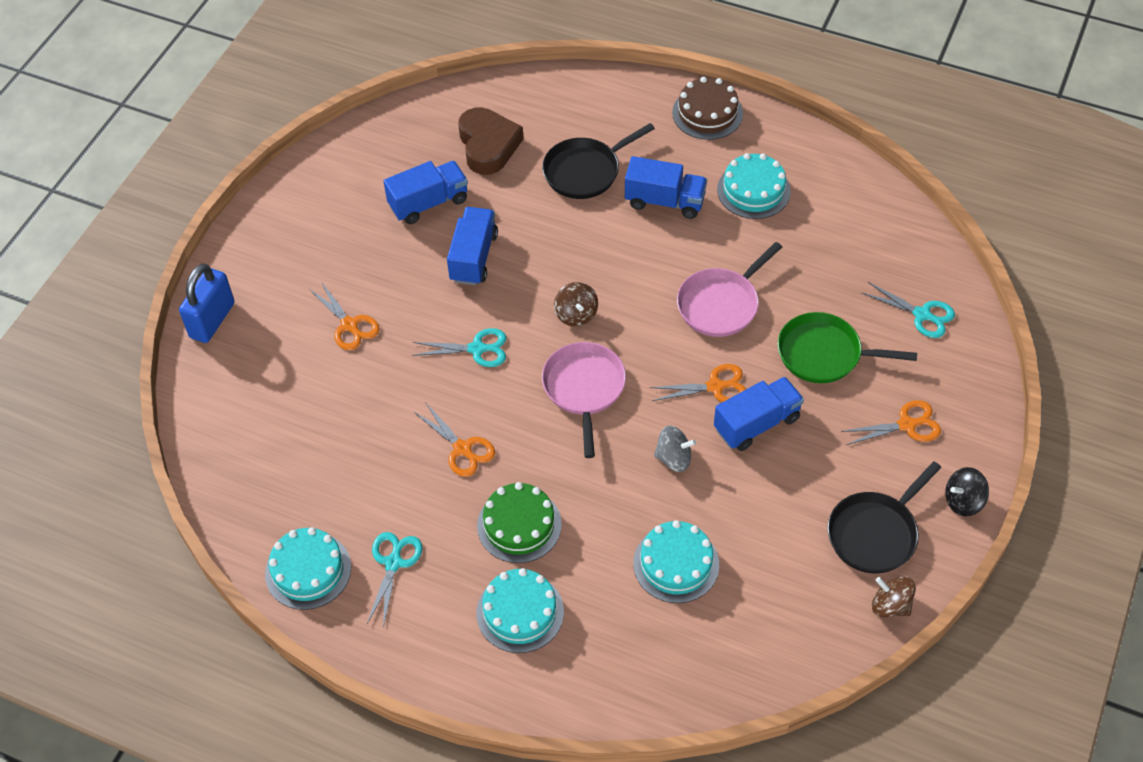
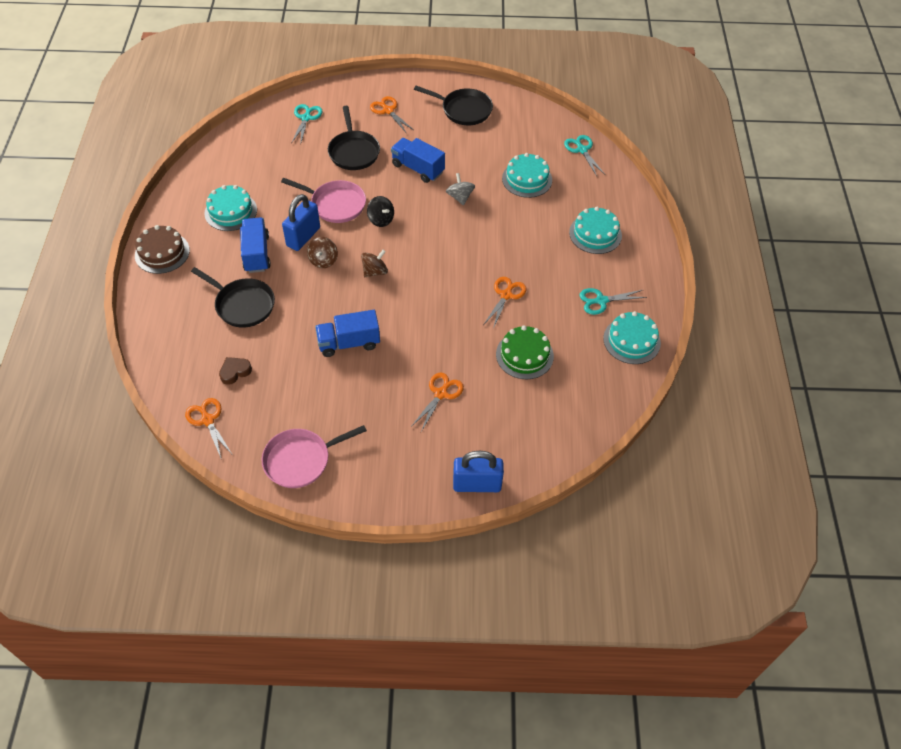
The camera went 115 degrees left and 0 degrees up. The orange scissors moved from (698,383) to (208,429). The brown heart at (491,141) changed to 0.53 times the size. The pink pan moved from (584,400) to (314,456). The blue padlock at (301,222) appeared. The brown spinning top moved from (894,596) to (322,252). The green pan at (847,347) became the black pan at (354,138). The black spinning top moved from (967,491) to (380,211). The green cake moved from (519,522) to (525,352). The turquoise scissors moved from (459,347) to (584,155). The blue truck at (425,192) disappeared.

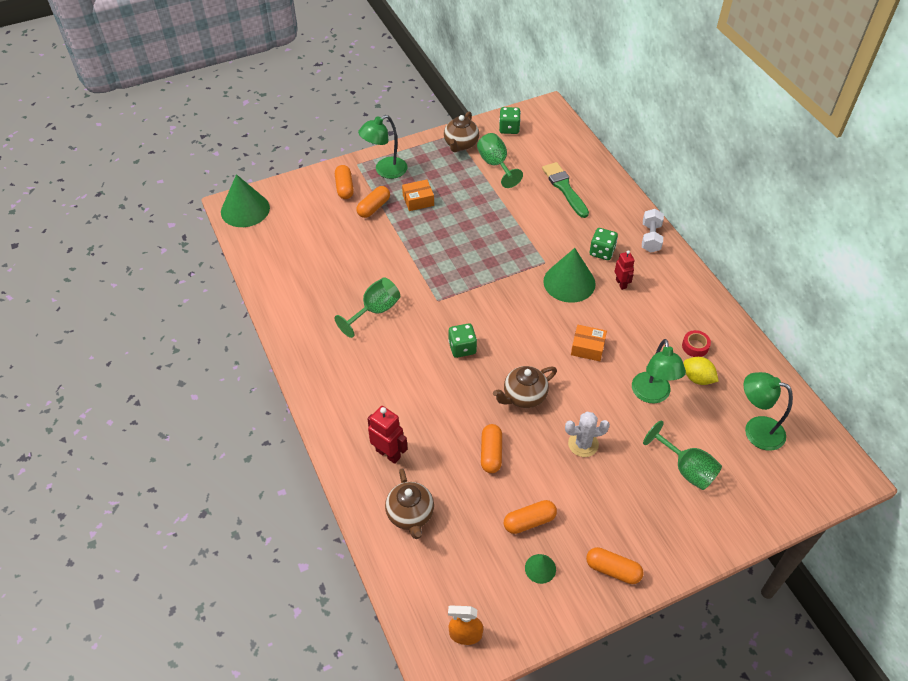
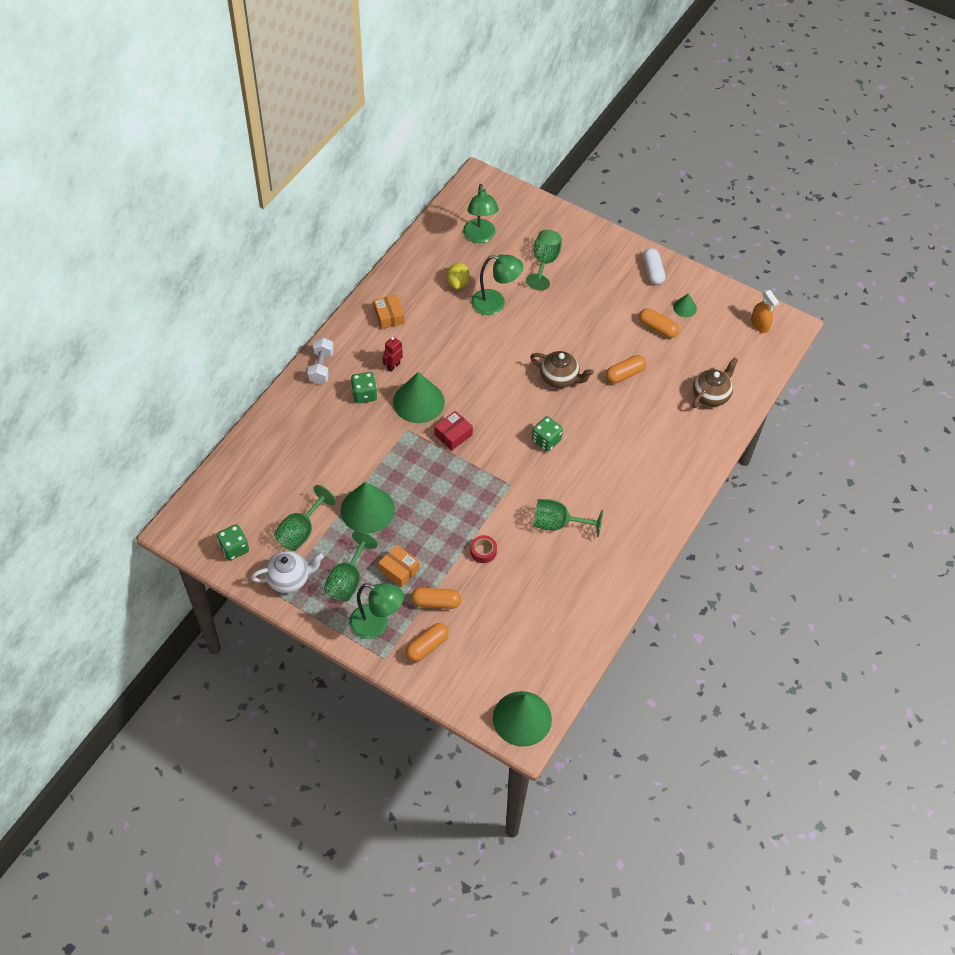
The camera went 125 degrees left and 5 degrees up. The brown teapot at (461,131) became the white teapot at (287,572). The white dumbbell at (653,231) turned 60 degrees counterclockwise. The green goblet at (351,566) appeared. The green cone at (368,507) appeared. The orange box moved from (589,343) to (389,311). The red box at (453,431) appeared. The red tape moved from (696,343) to (483,549). The green lamp at (659,371) turned 45 degrees clockwise. The orange capsule at (615,565) became the white capsule at (654,266). The red robot at (387,435) disappeared. The green brush at (565,190) disappeared. The white cactus at (587,434) disappeared.

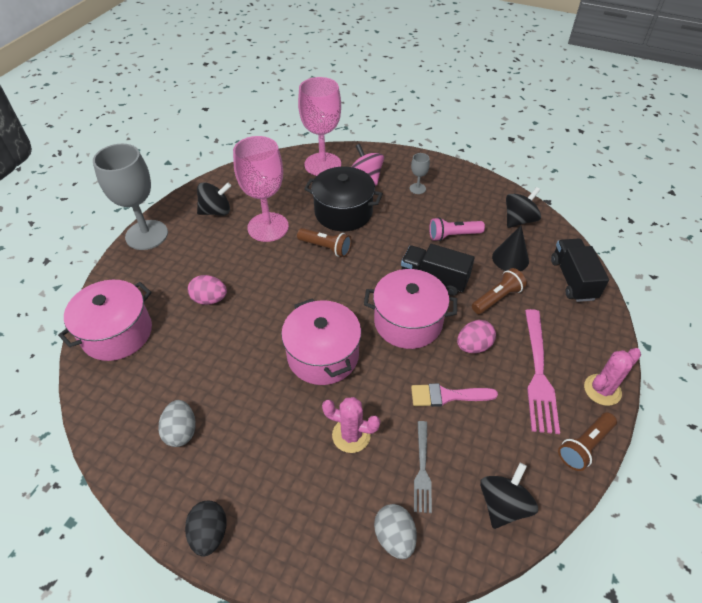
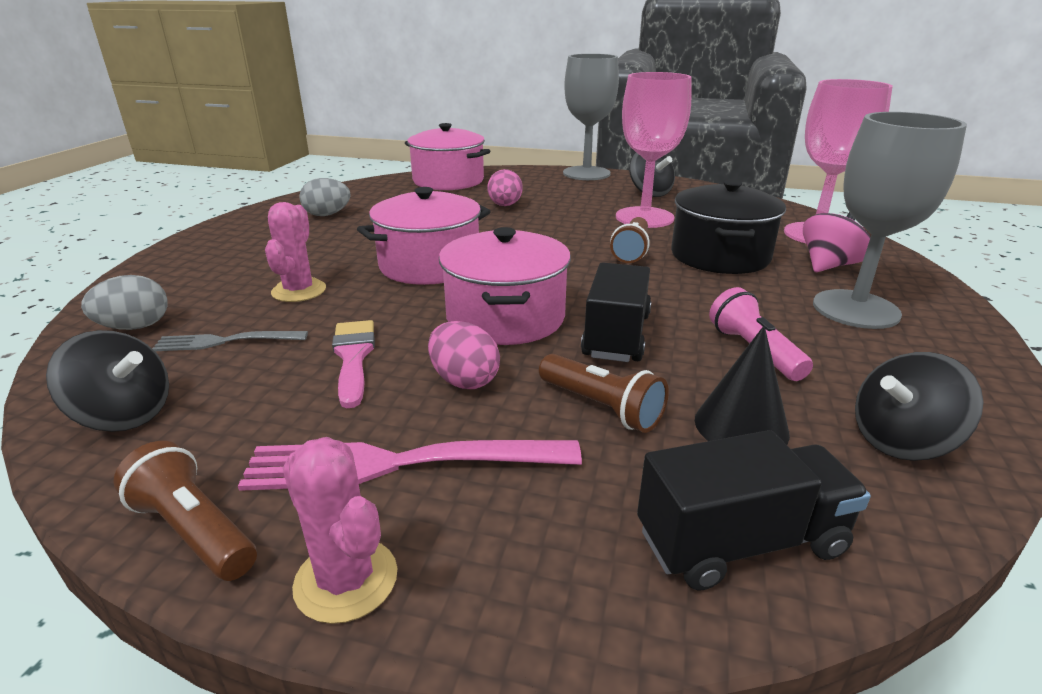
The camera went 80 degrees right and 20 degrees down. The grey goblet at (420,173) changed to 2.34 times the size. The black spinning top at (523,207) turned 120 degrees clockwise. The black egg at (206,529) disappeared.

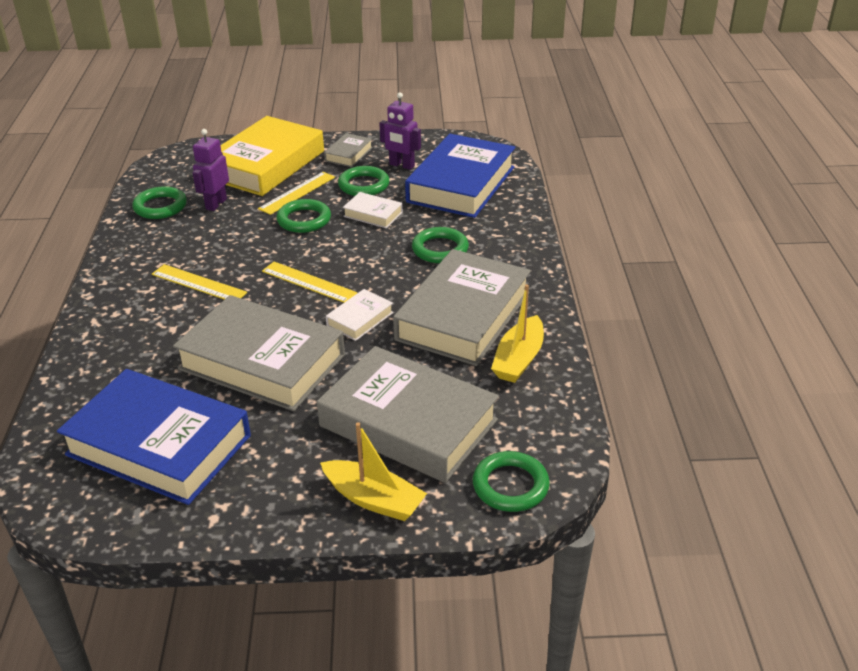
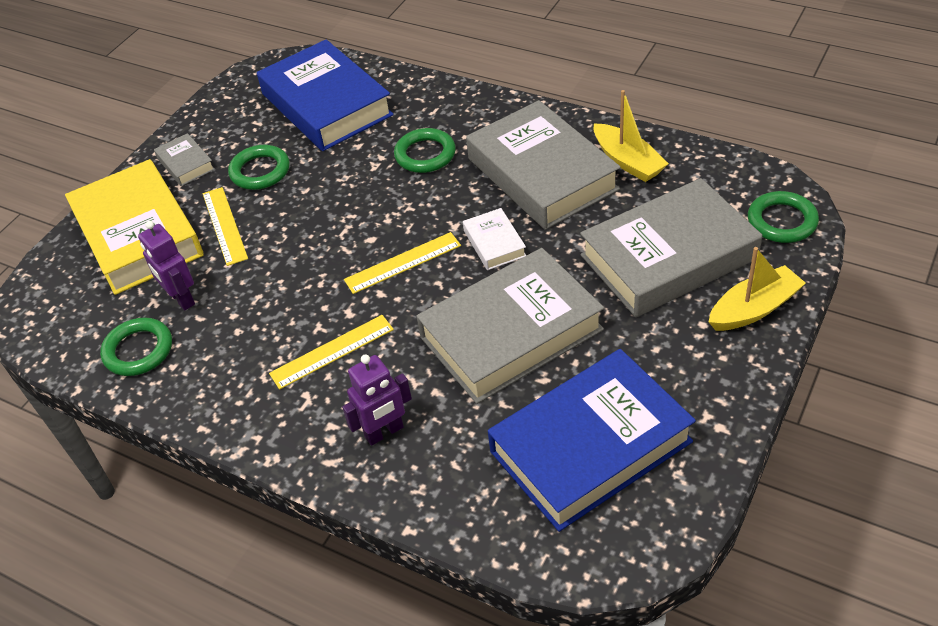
The camera went 55 degrees left and 10 degrees up. The purple robot moved from (400,131) to (377,400). The green ring at (303,216) disappeared. The white book at (373,210) disappeared.

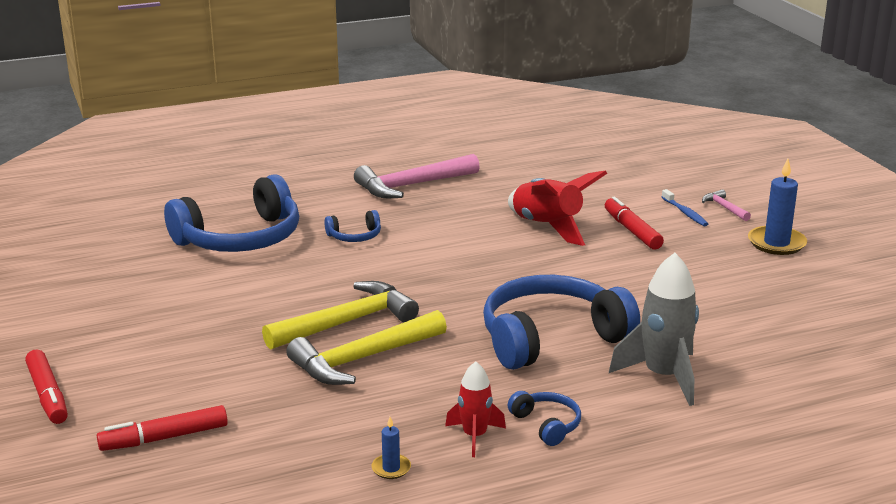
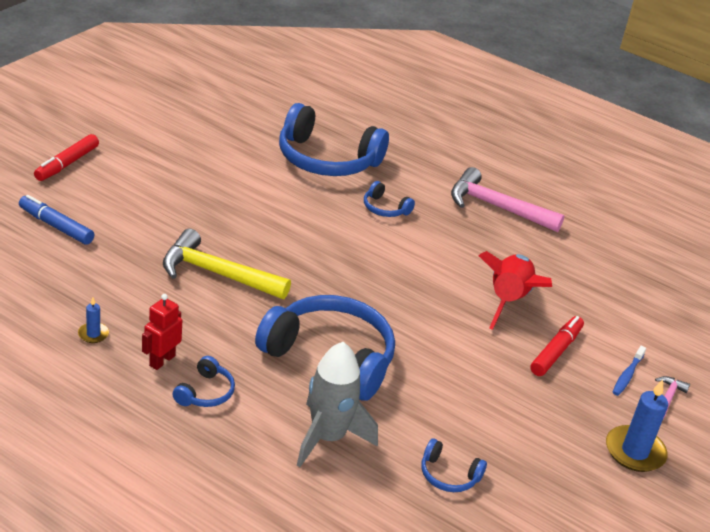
The camera went 50 degrees right and 10 degrees up. The red marker at (162,428) became the blue marker at (57,220). The red rocket at (475,409) was replaced by the red robot at (162,332). The blue headphones at (454,465) appeared. The yellow hammer at (340,315) disappeared.

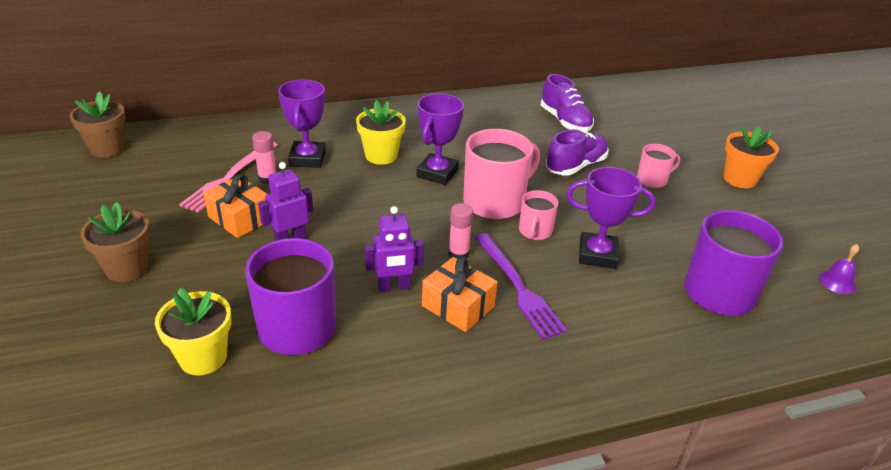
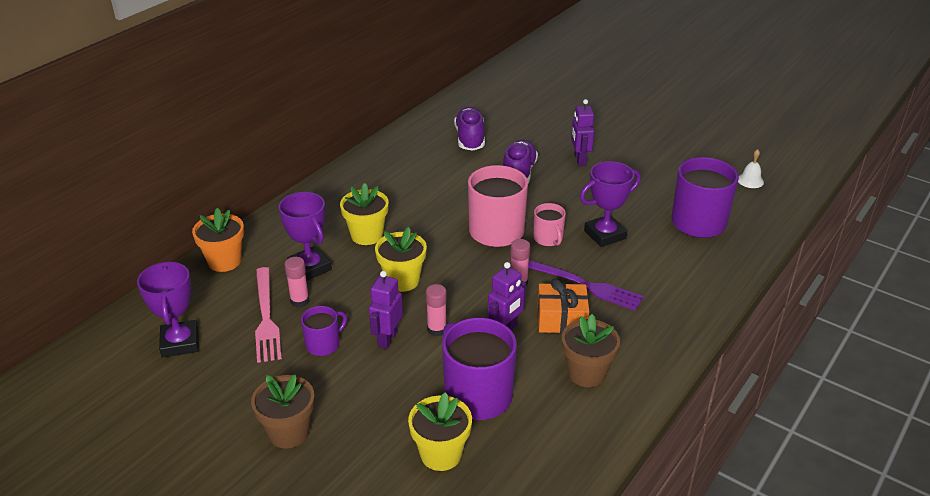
The camera went 35 degrees left and 0 degrees up. The purple trophy moved from (440,139) to (168,309). The orange flower pot moved from (751,157) to (218,240). The orange gift at (235,206) was replaced by the purple mug at (324,331). The yellow flower pot at (401,259) appeared. The pink glue stick at (436,310) appeared. The purple shoe at (567,103) turned 120 degrees counterclockwise. The brown flower pot moved from (98,124) to (591,350). The pink mug at (658,166) was replaced by the purple robot at (582,132). The purple bell at (839,269) became the white bell at (751,168).

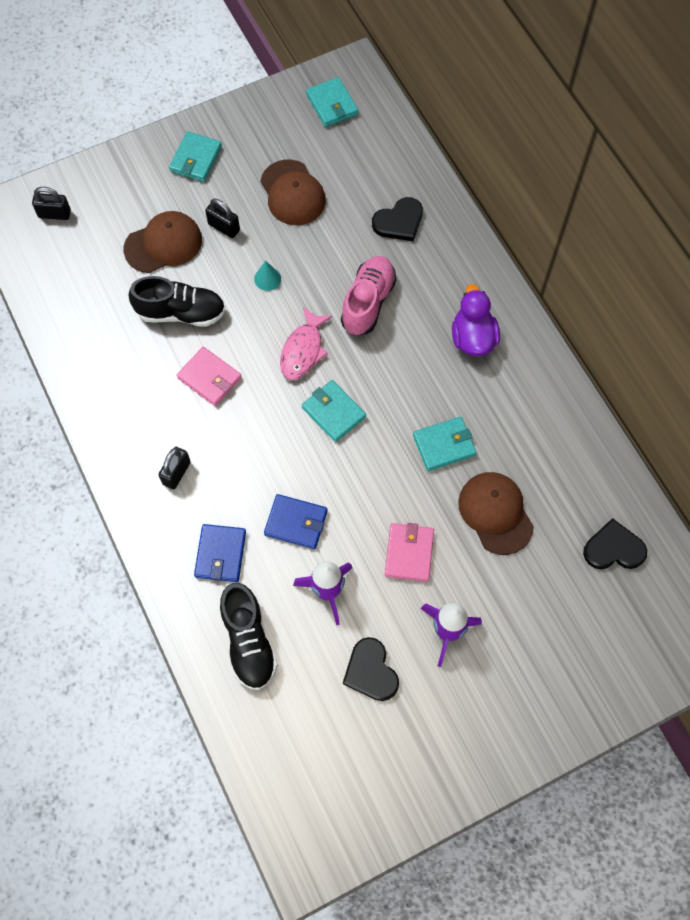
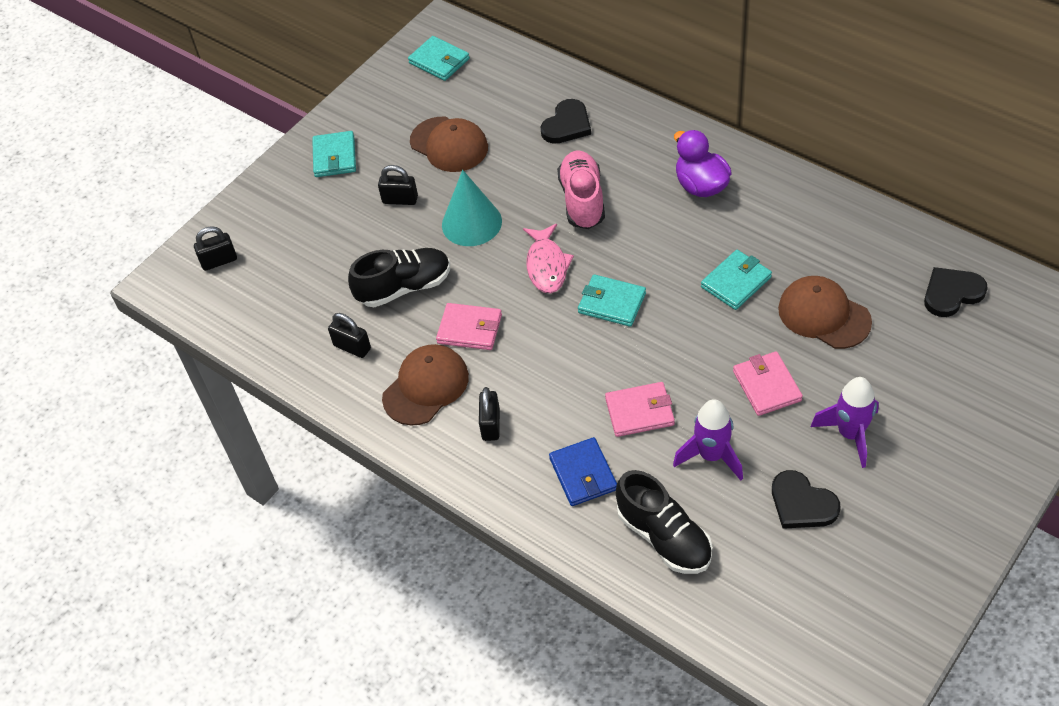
The camera went 20 degrees left and 15 degrees down. The black padlock at (349,335) appeared. The brown cap moved from (163,242) to (425,384). The turquoise cone at (267,276) changed to 2.05 times the size. The blue wallet at (296,521) became the pink wallet at (640,409).

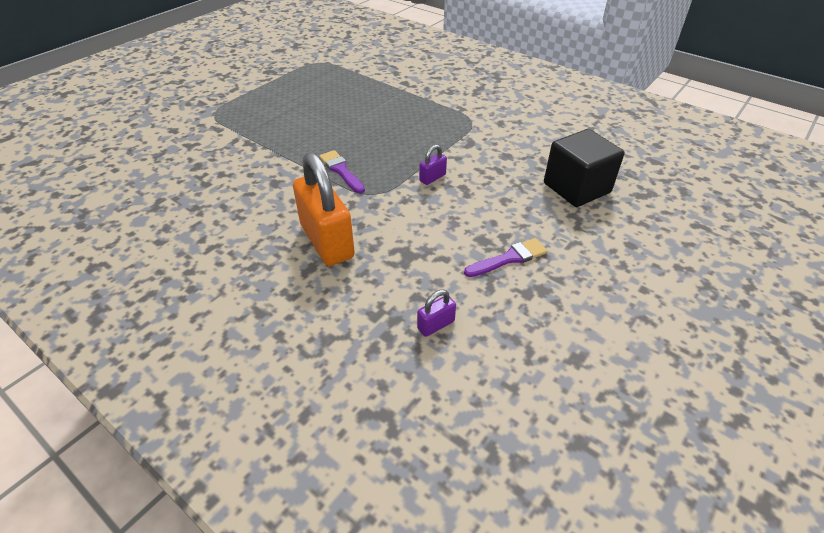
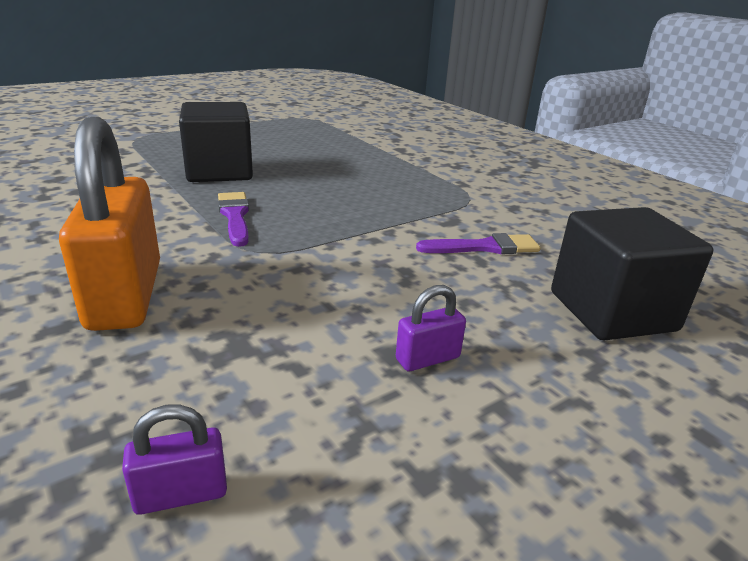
The camera went 15 degrees right and 15 degrees down. The black cube at (216,142) appeared. The purple padlock moved from (433,164) to (431,328). The purple brush moved from (505,257) to (478,243).

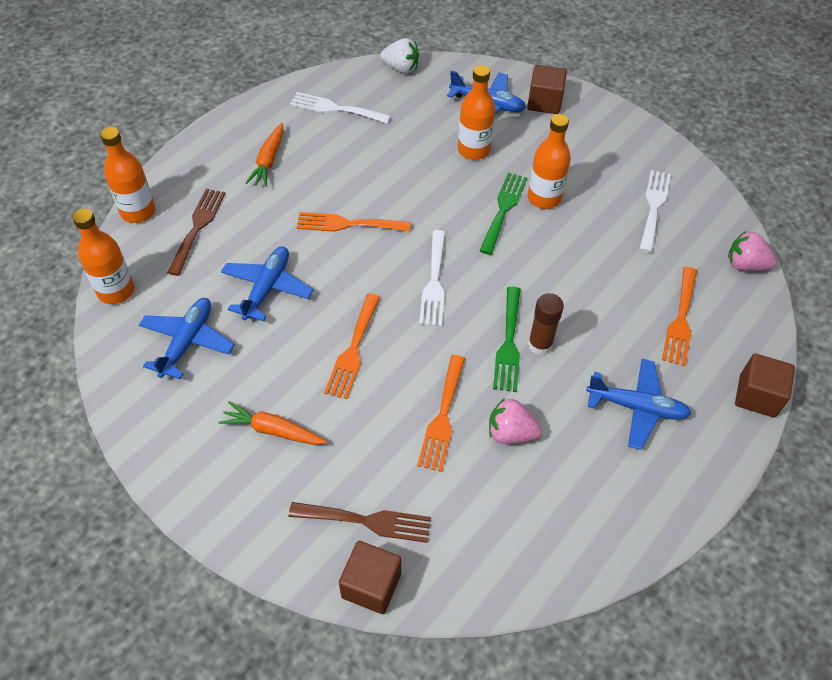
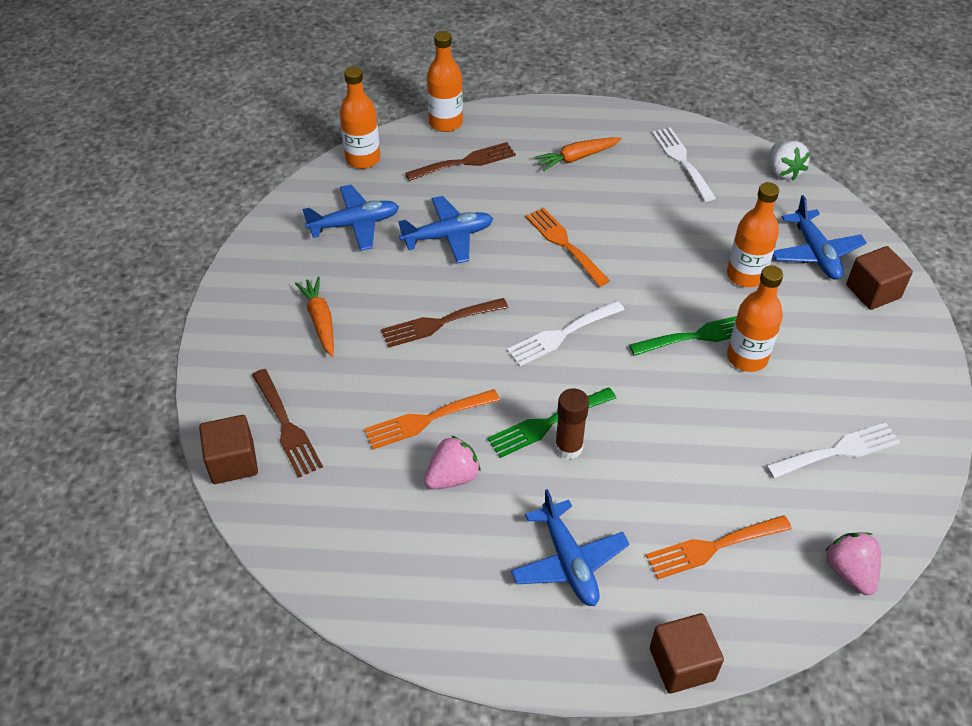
The camera went 55 degrees right and 5 degrees down. The orange fork at (352,346) became the brown fork at (444,323). The pink strawberry at (515,421) turned 75 degrees clockwise.

